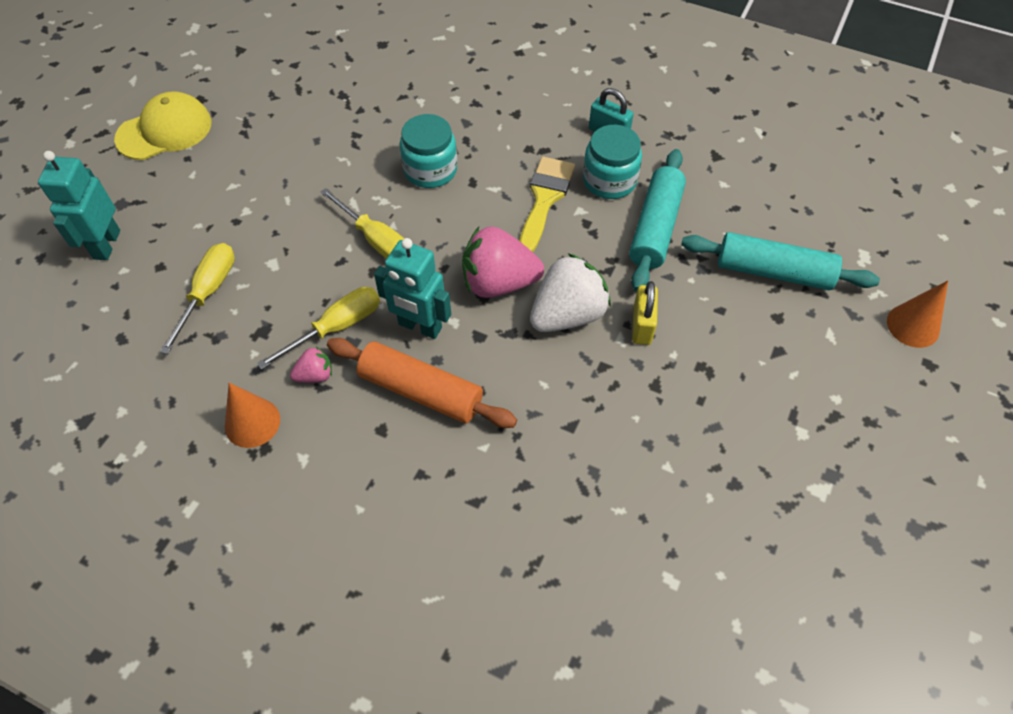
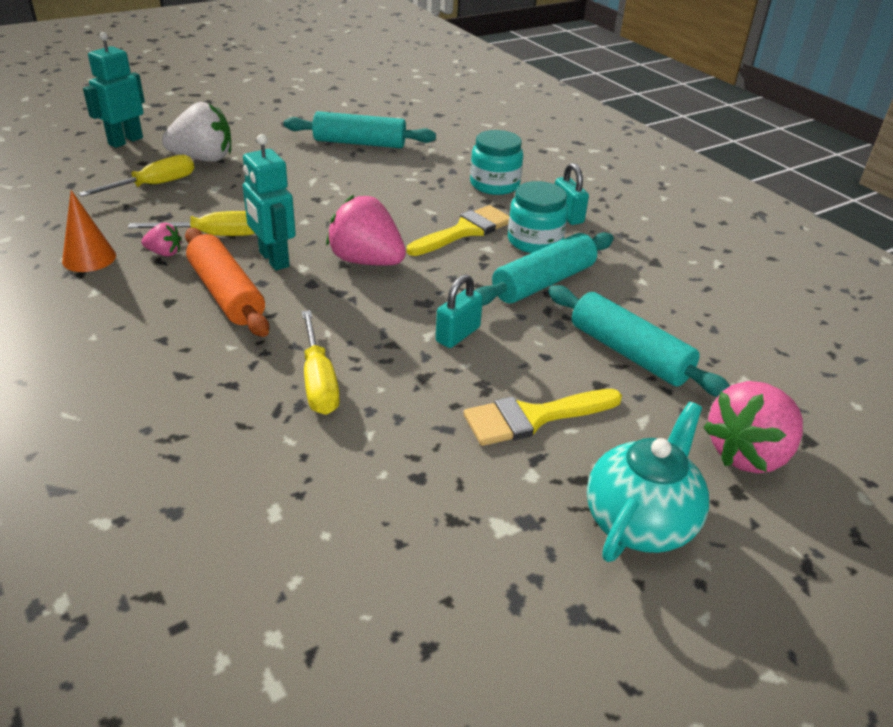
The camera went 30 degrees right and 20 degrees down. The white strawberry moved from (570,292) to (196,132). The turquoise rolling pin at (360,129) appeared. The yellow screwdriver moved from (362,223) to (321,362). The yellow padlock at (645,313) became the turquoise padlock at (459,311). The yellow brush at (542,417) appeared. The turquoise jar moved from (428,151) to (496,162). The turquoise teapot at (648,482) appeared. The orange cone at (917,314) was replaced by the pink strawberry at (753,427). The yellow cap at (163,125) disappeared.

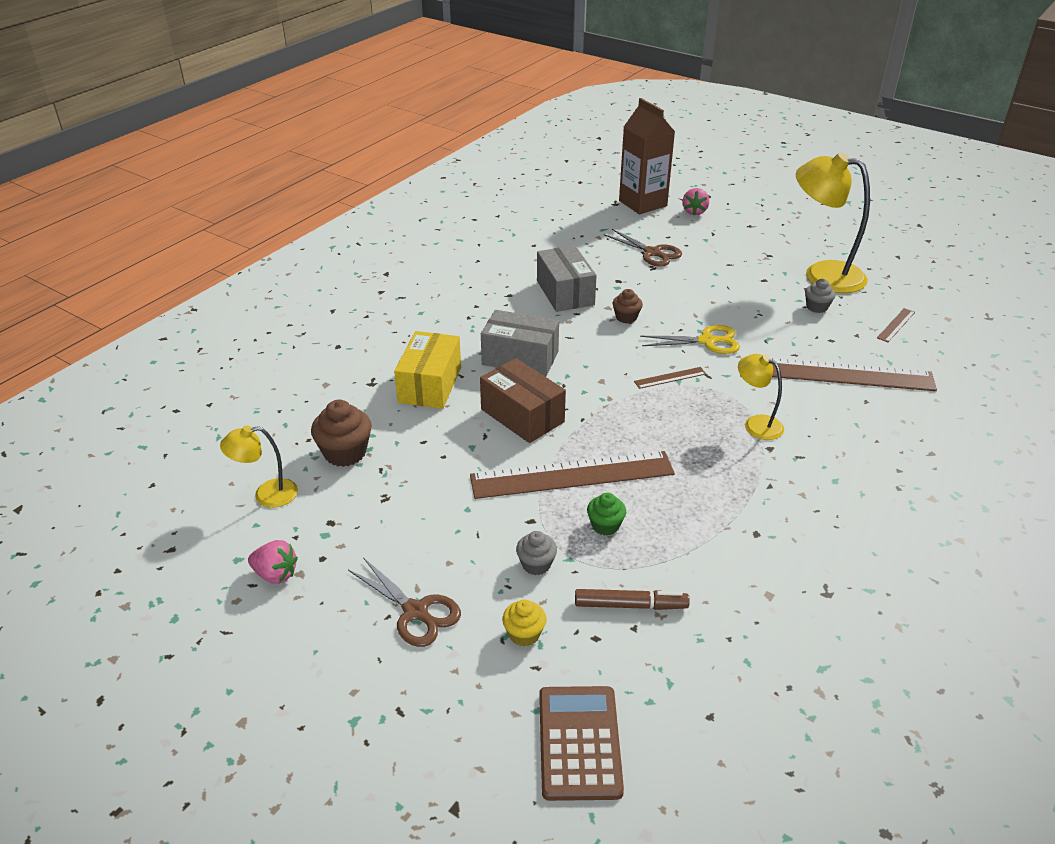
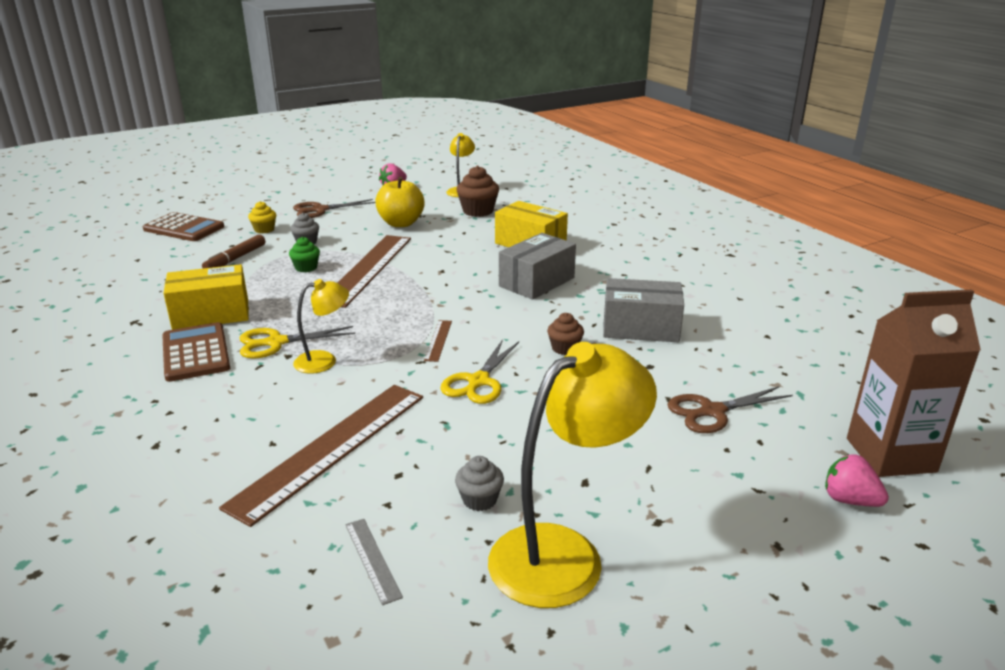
The camera went 115 degrees right and 10 degrees down. The brown calculator at (196,352) appeared. The yellow box at (206,297) appeared. The yellow scissors at (297,342) appeared. The brown ruler at (896,325) became the grey ruler at (374,562). The yellow apple at (400,202) appeared. The brown box at (523,400) disappeared.

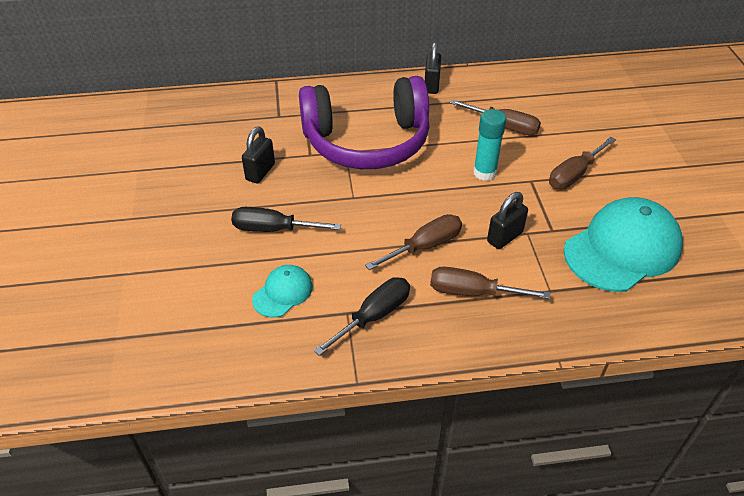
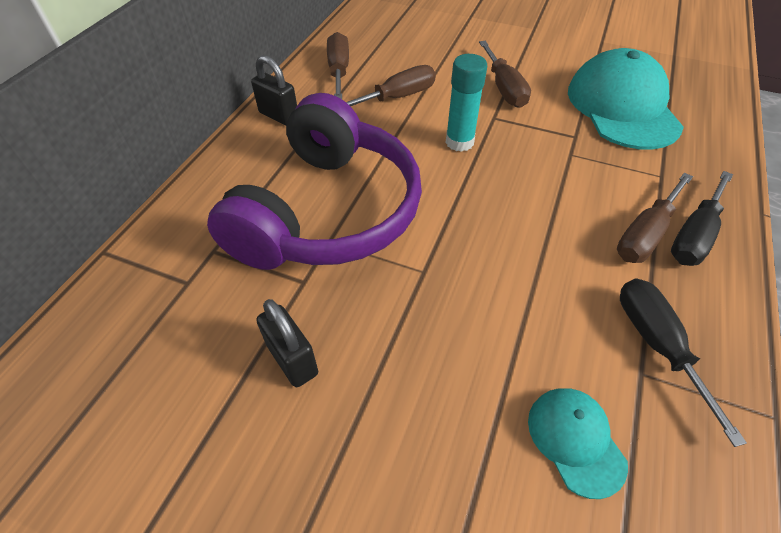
The camera went 60 degrees left and 5 degrees up. The brown screwdriver moved from (413,242) to (338,65). The black screwdriver moved from (286,219) to (702,218). The black padlock at (507,220) disappeared.

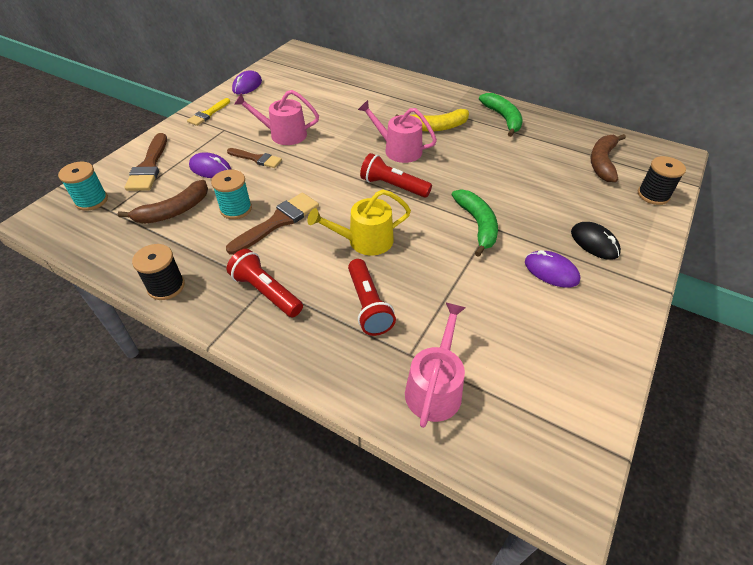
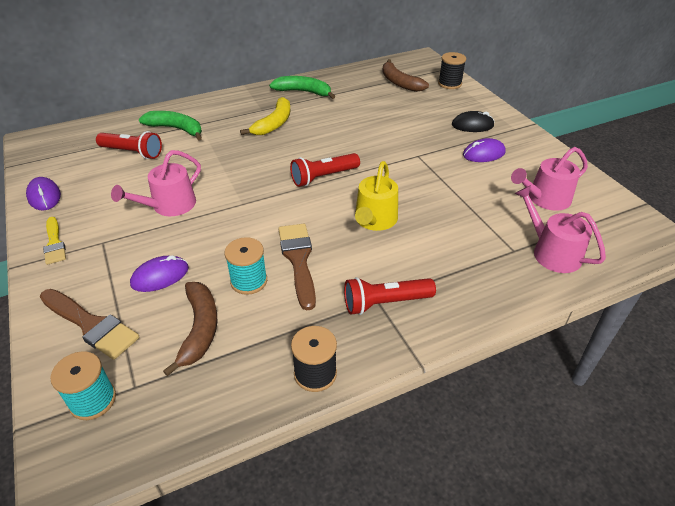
The camera went 55 degrees left and 5 degrees down. The red flashlight moved from (372,297) to (129,145). The green banana moved from (475,223) to (170,125). The pink watering can moved from (397,131) to (549,179). The brown brush at (254,158) disappeared.

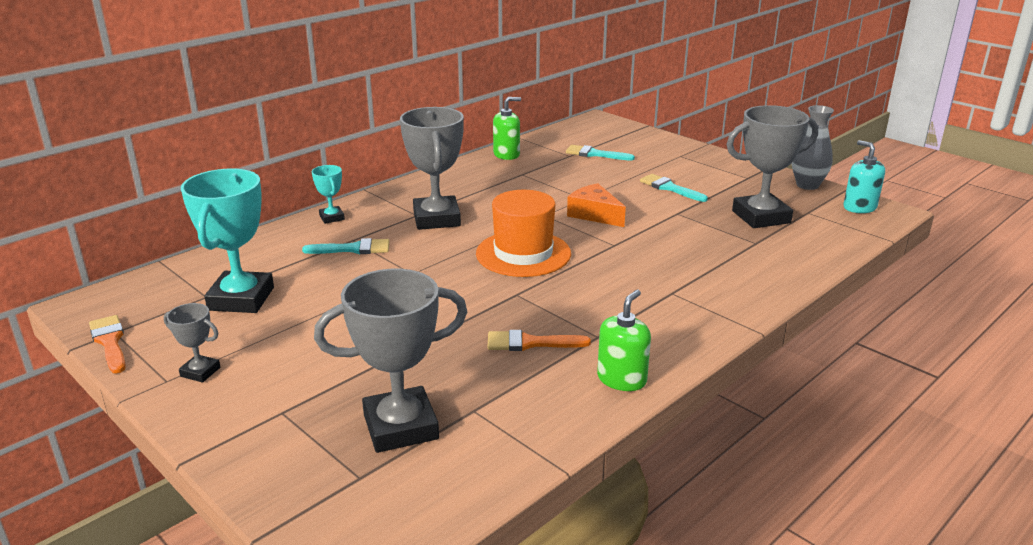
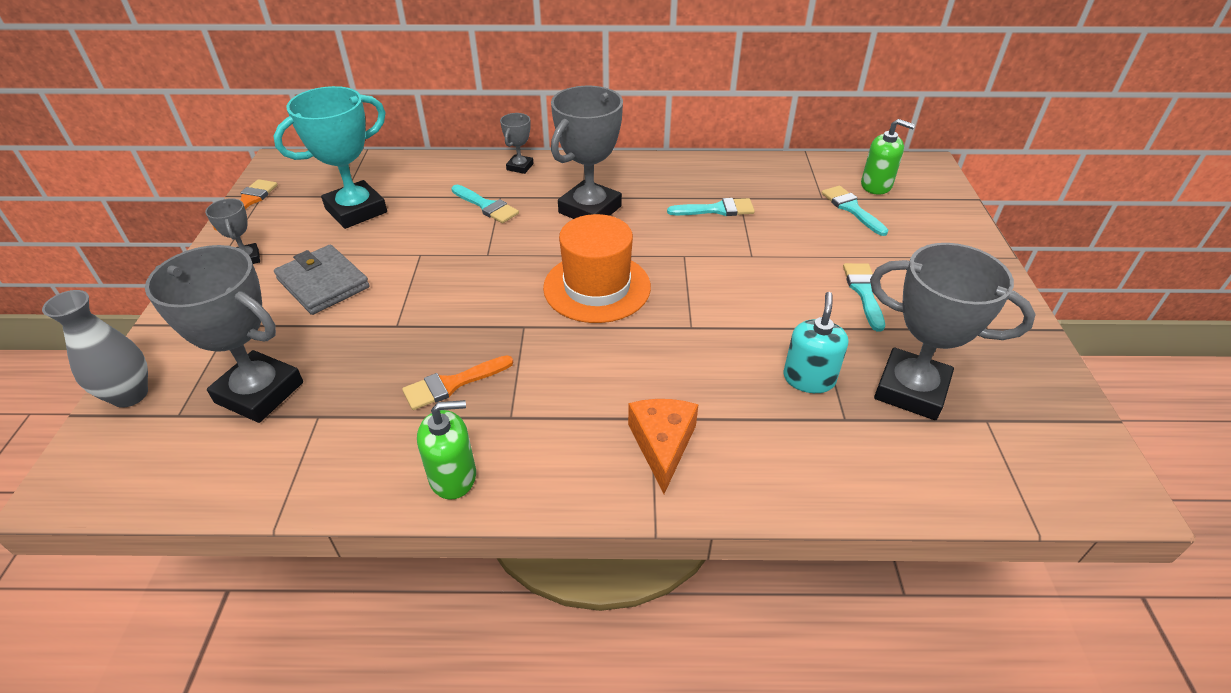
The camera went 45 degrees right and 15 degrees up. The grey vase moved from (813,147) to (95,349). The grey wallet at (322,280) appeared. The orange brush at (539,340) turned 75 degrees counterclockwise. The turquoise trophy at (328,194) became the grey trophy at (517,143). The orange cheese moved from (596,205) to (663,446). The turquoise brush at (711,207) appeared. The turquoise soap dispenser moved from (864,176) to (815,342). The green soap dispenser moved from (507,128) to (888,157).

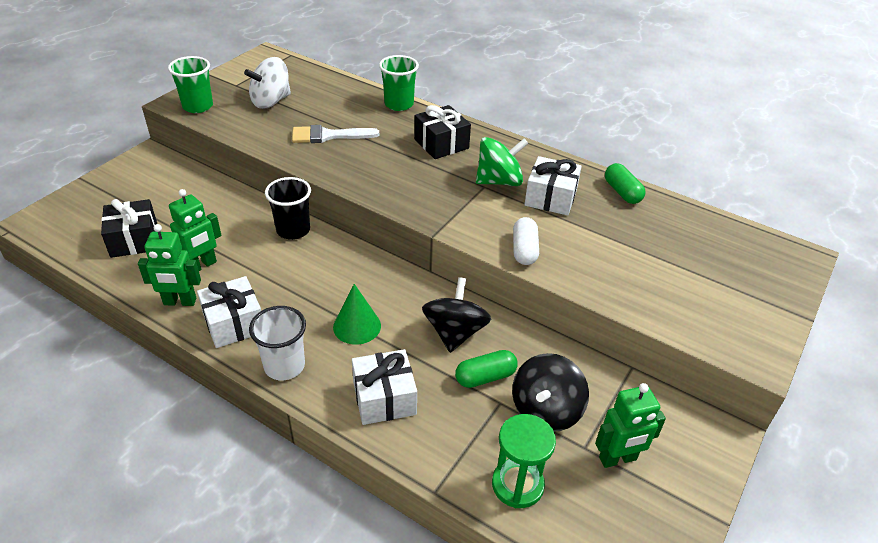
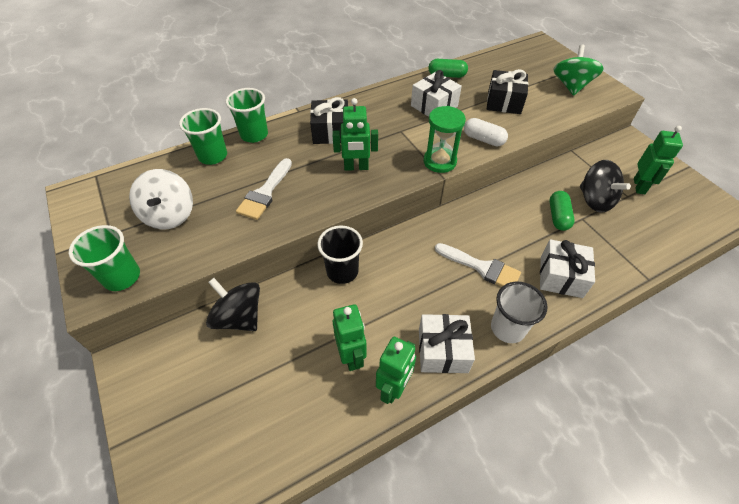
The camera went 60 degrees left and 10 degrees up. The green cup at (203,136) appeared. The black spinning top moved from (456,315) to (233,304). The green robot at (355,134) appeared. The green hourglass moved from (524,461) to (444,139). The green cone at (357,314) was replaced by the white brush at (478,265). The black gift moved from (129,228) to (507,91). The green spinning top moved from (502,161) to (578,70).

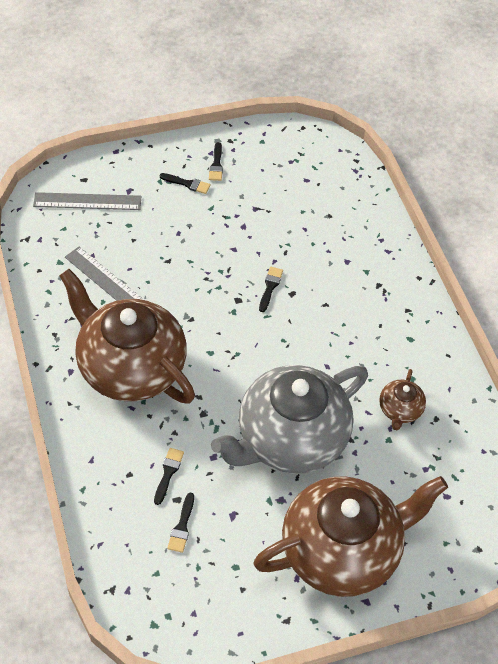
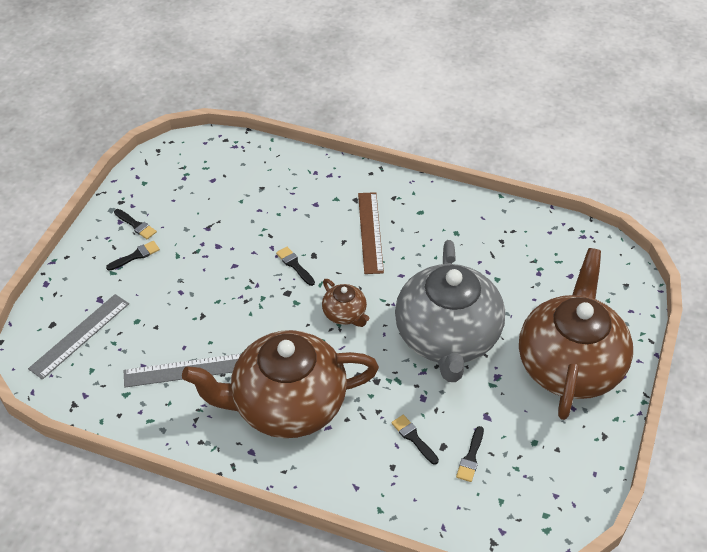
The camera went 50 degrees left and 5 degrees down. The brown teapot moved from (402,399) to (345,303). The brown ruler at (371,233) appeared. The black brush at (180,523) turned 60 degrees clockwise.

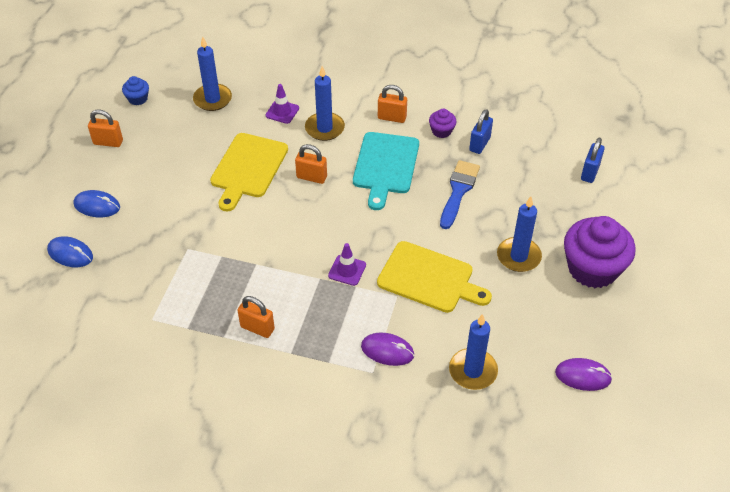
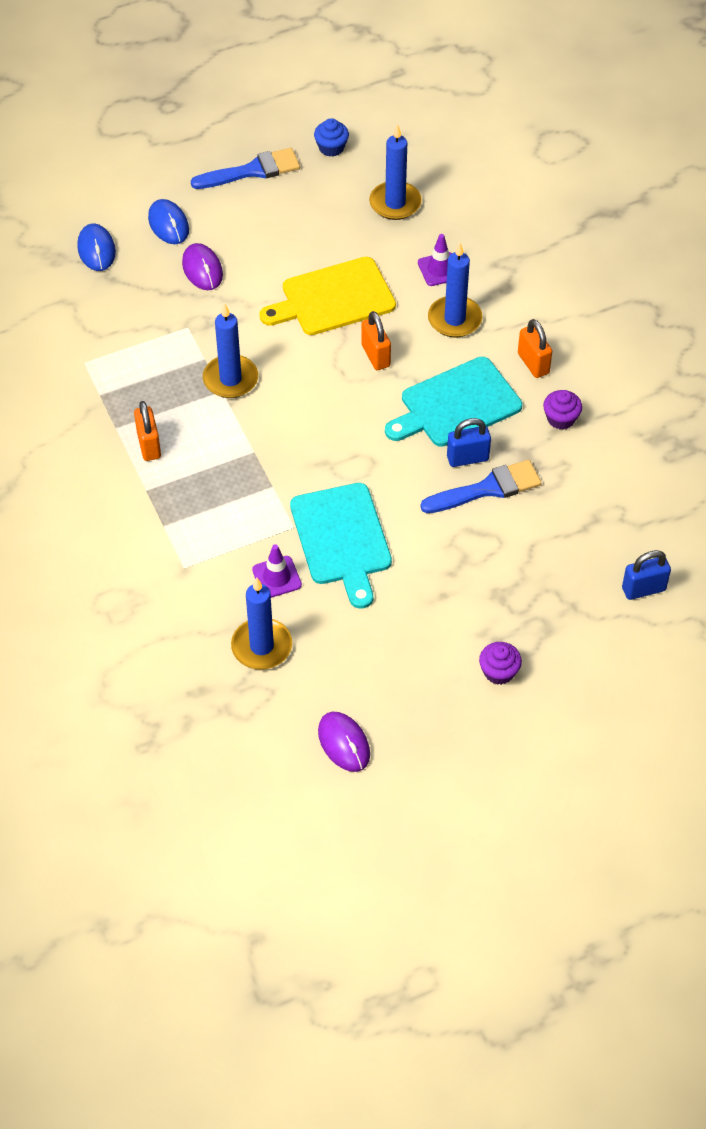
The camera went 50 degrees right and 5 degrees up. The purple mouse moved from (387,349) to (202,266). The orange padlock at (105,128) was replaced by the blue brush at (245,168). The blue candle moved from (519,234) to (230,350). The purple traffic cone moved from (347,264) to (277,571). The yellow cutting board at (434,277) became the turquoise cutting board at (341,546). The blue padlock moved from (481,131) to (469,442). The purple cupcake at (599,252) changed to 0.45 times the size.

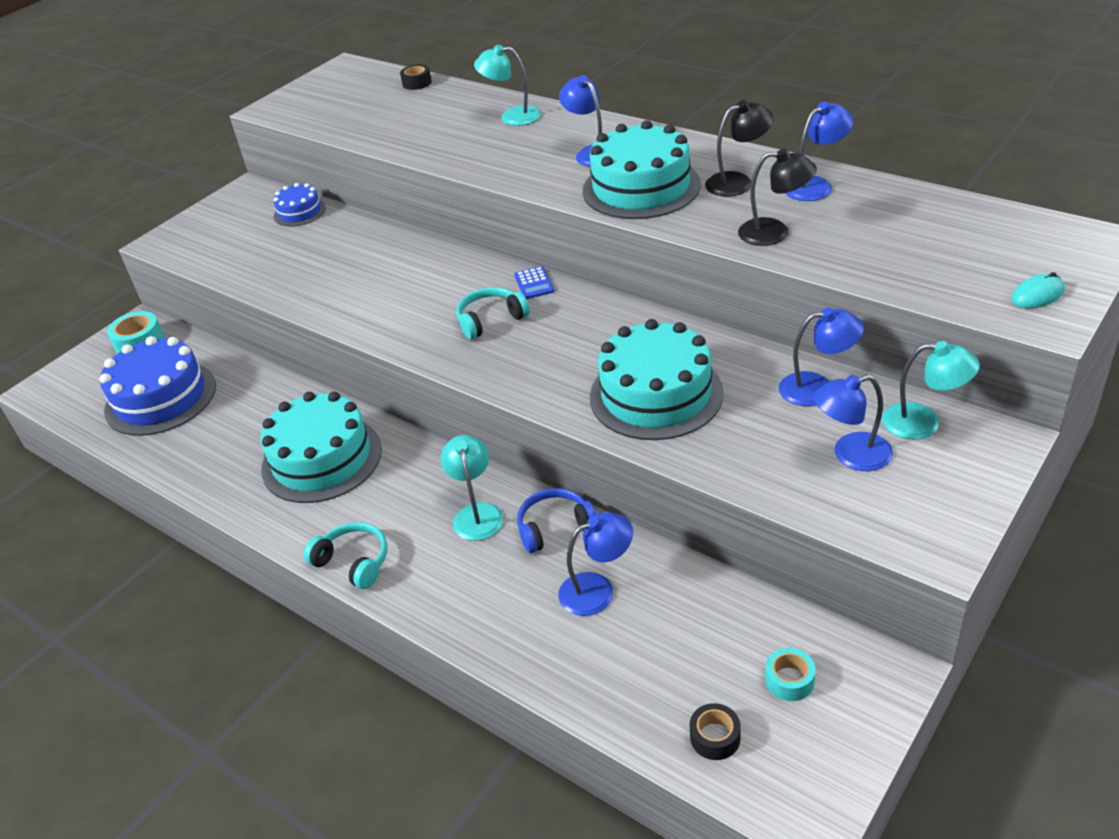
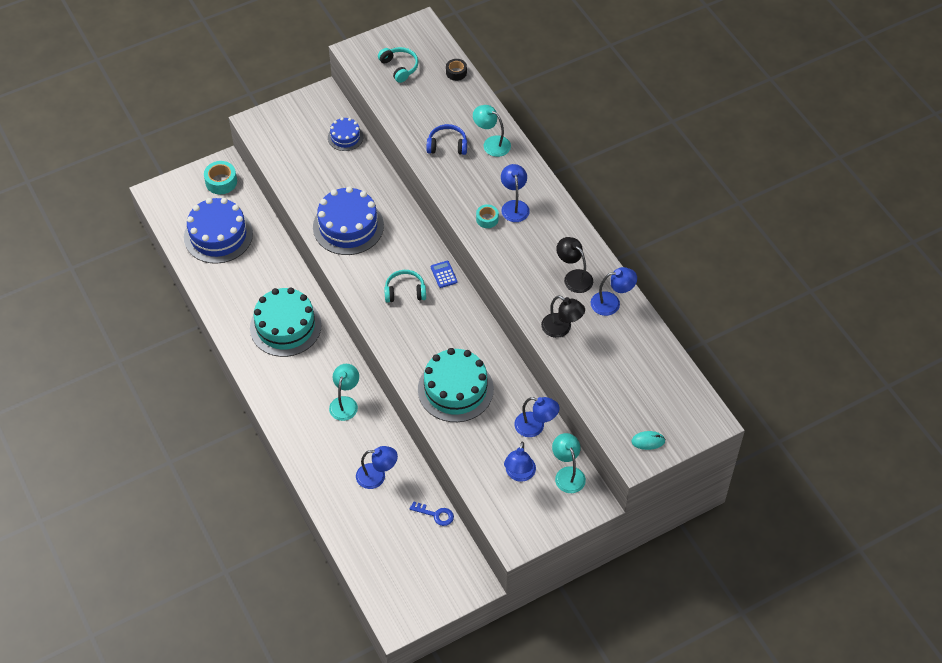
The camera went 20 degrees right and 15 degrees up. The blue cake at (348,220) appeared. The turquoise headphones moved from (345,555) to (398,65). The blue key at (431,513) appeared. The blue headphones moved from (557,520) to (447,139). The blue calculator at (534,282) turned 150 degrees clockwise. The turquoise tape moved from (790,674) to (487,216). The blue lamp at (853,422) turned 90 degrees counterclockwise. The turquoise lamp at (931,390) turned 150 degrees counterclockwise. The black lamp at (739,148) turned 135 degrees counterclockwise. The turquoise cake at (642,169) disappeared. The black tape at (715,731) disappeared.

